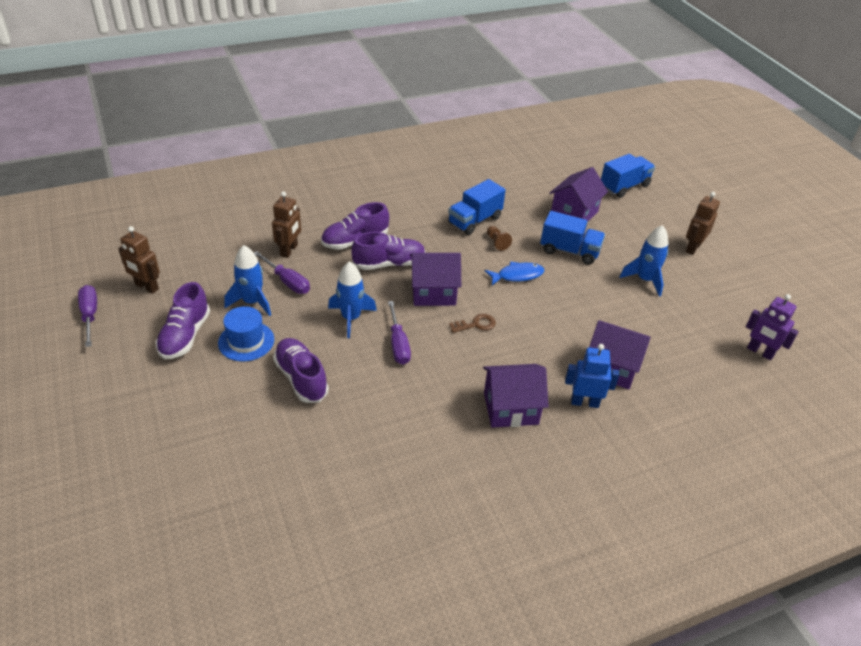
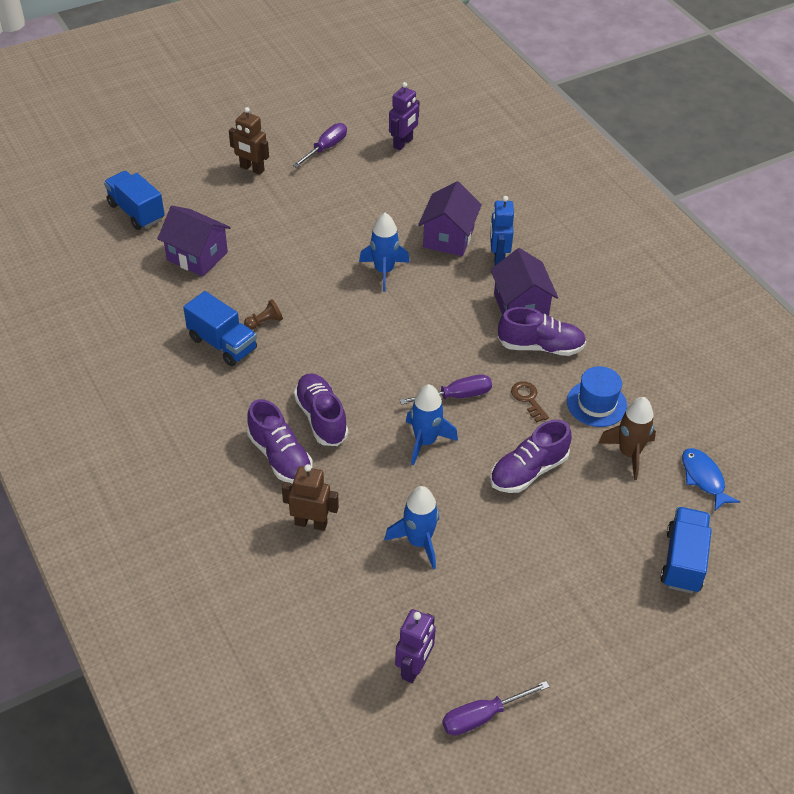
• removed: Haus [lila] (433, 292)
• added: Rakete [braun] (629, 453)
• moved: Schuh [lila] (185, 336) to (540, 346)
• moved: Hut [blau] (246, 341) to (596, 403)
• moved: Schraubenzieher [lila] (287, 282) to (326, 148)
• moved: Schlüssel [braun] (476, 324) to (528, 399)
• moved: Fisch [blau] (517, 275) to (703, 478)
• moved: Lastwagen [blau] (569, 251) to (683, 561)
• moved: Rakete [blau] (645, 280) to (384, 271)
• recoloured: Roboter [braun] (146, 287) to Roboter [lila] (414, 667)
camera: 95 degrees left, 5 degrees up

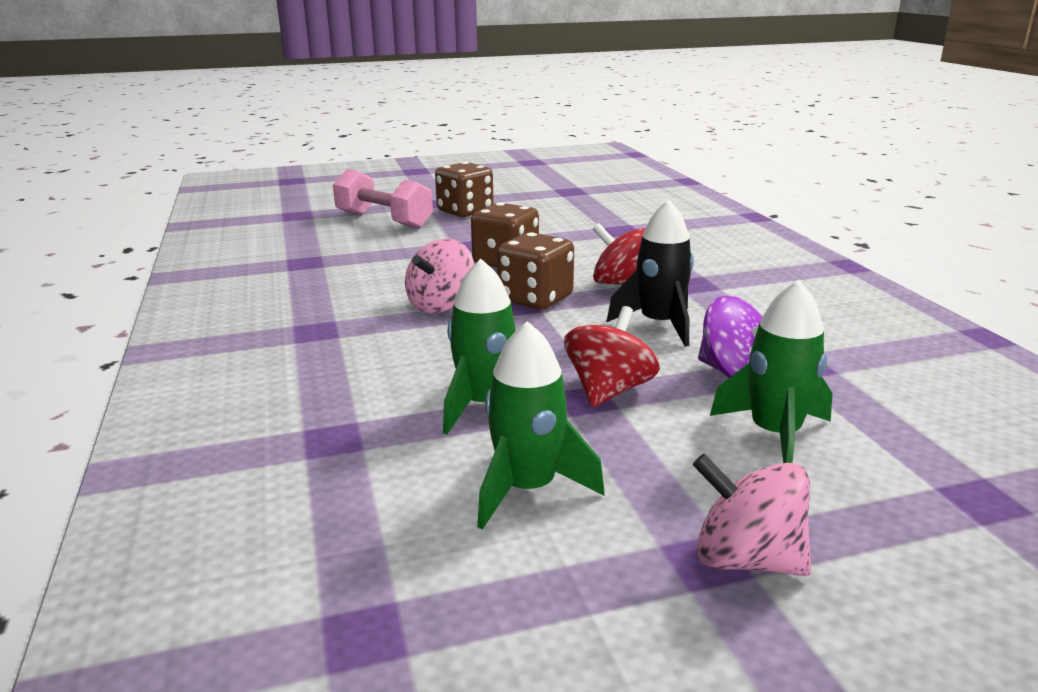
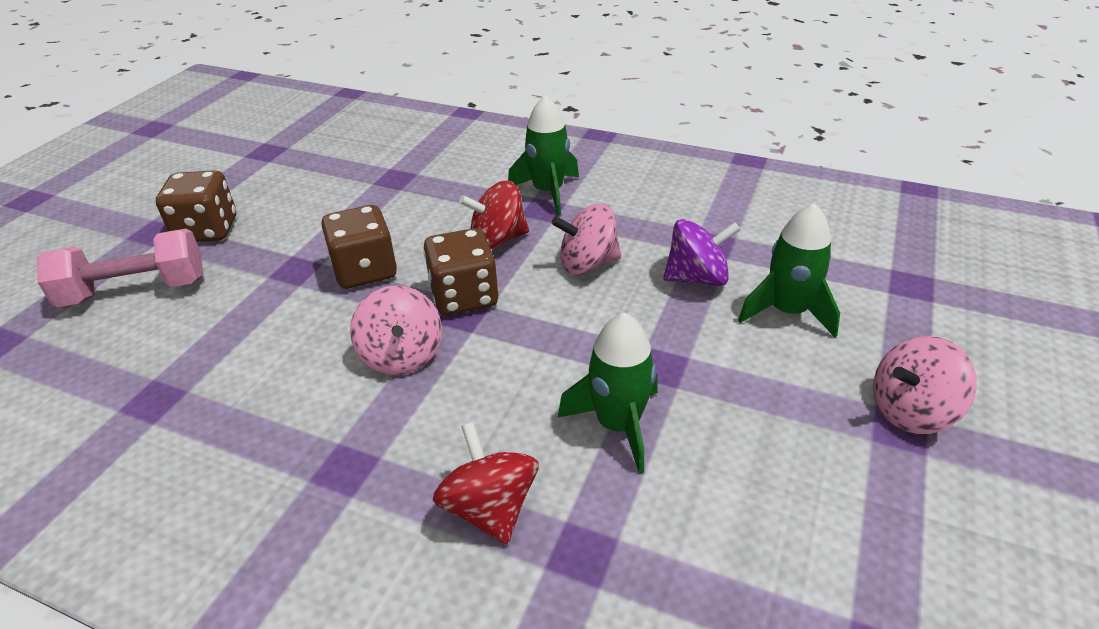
• moved: Rakete [grün] (527, 489) to (548, 192)
• moved: Kreisel [rot] (609, 391) to (490, 508)
• replaced: Rakete [schwarz] (659, 324) to Kreisel [rosa] (587, 264)
camera: 50 degrees left, 15 degrees up

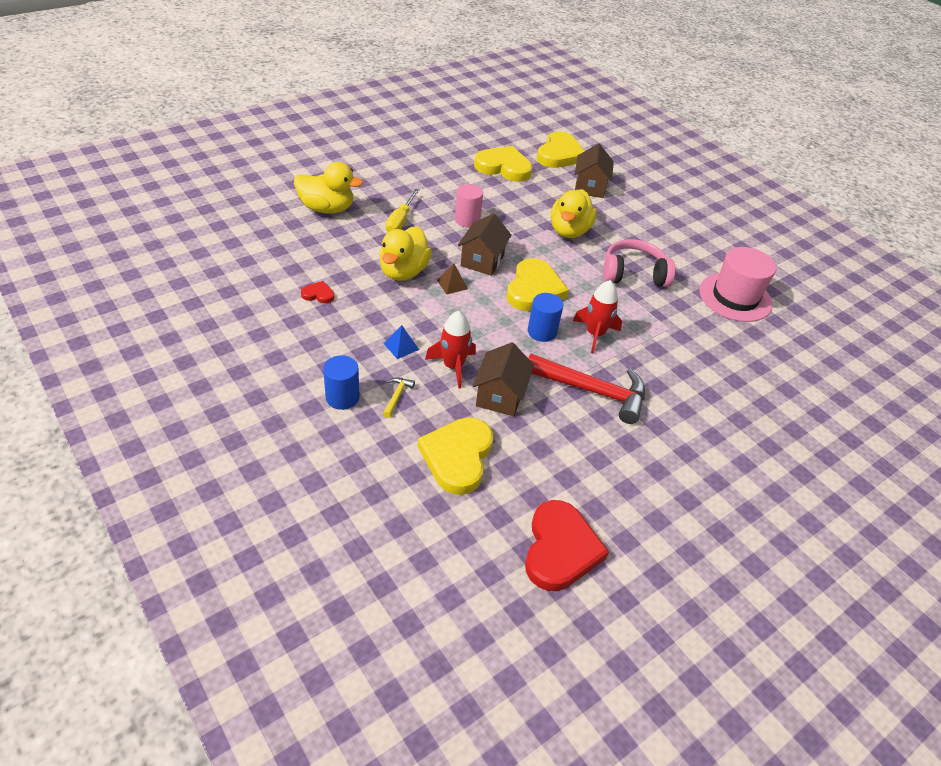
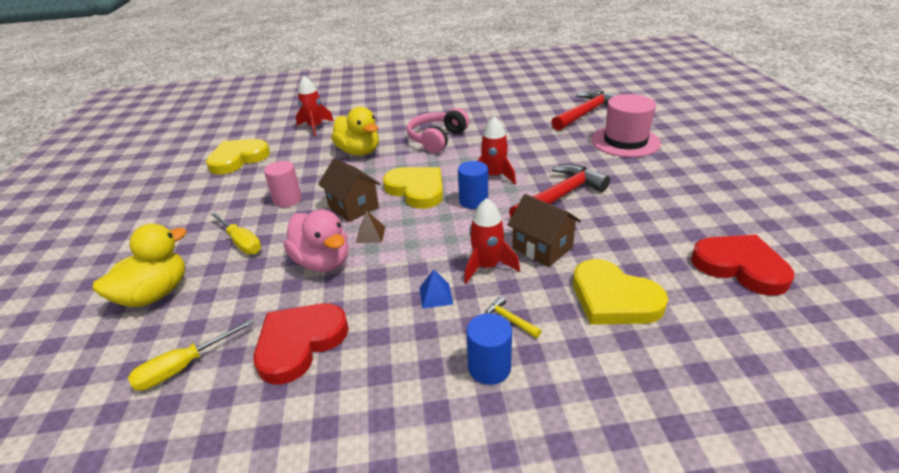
• removed: Herz [gelb] (559, 154)
• added: Schraubenzieher [gelb] (184, 367)
• added: Hammer [rot] (585, 113)
• moved: Hut [rosa] (735, 297) to (625, 141)
• replaced: Haus [braun] (590, 187) to Rakete [rot] (315, 127)
• recoloured: Ente [gelb] (403, 272) to Ente [rosa] (323, 262)
• resized: Herz [rot] (318, 294) = (299, 343) x2.20
camera: 55 degrees left, 10 degrees down

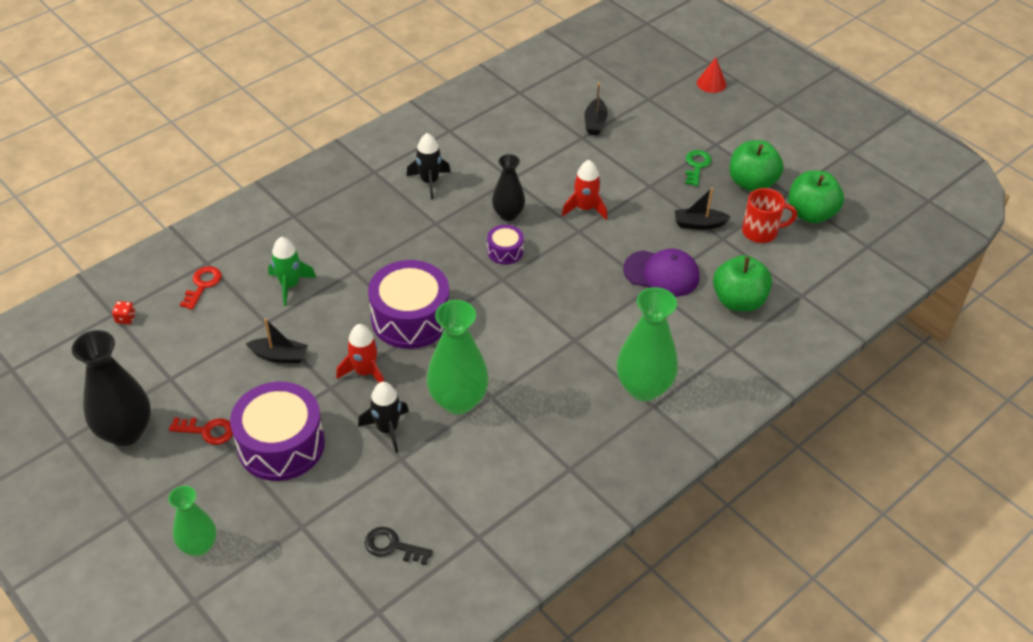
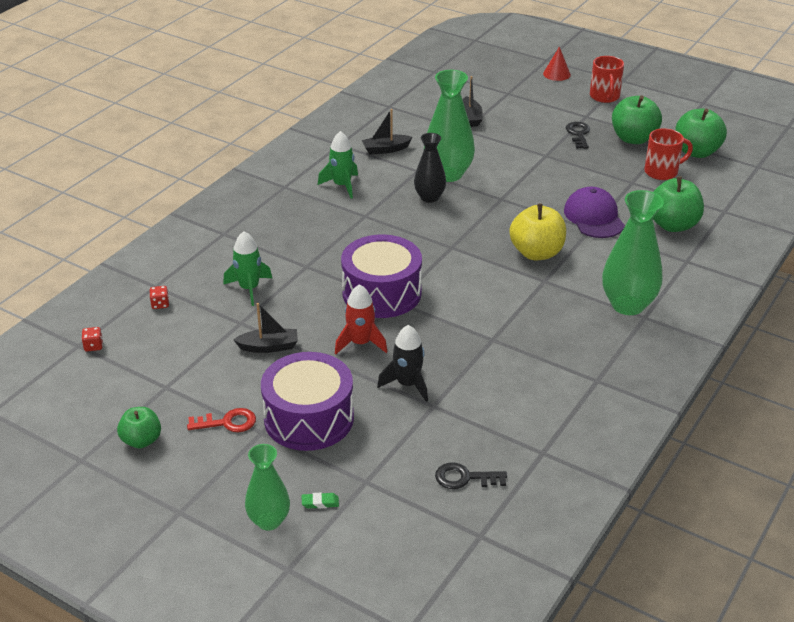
• removed: Trommel [lila] (505, 251)
• removed: Rakete [rot] (585, 208)
• added: Radiergummi [grün] (320, 503)
• added: Apfel [gelb] (536, 253)
• added: Tasse [rot] (604, 97)
• moved: Vase [grün] (458, 401) to (448, 174)
• moved: Boot [schwarz] (699, 224) to (386, 149)
• replaced: Vase [schwarz] (125, 432) to Apfel [grün] (141, 440)
• replaced: Schlüssel [rot] (202, 285) to Spielwürfel [rot] (160, 304)
• recoloured: Rakete [schwarz] (429, 182) to Rakete [grün] (342, 185)
• recoloured: Schlüssel [grün] (696, 166) to Schlüssel [schwarz] (578, 134)
• turned: Kappe [lila] (661, 273) = (594, 217) 105 degrees counterclockwise
camera: 15 degrees left, 10 degrees down

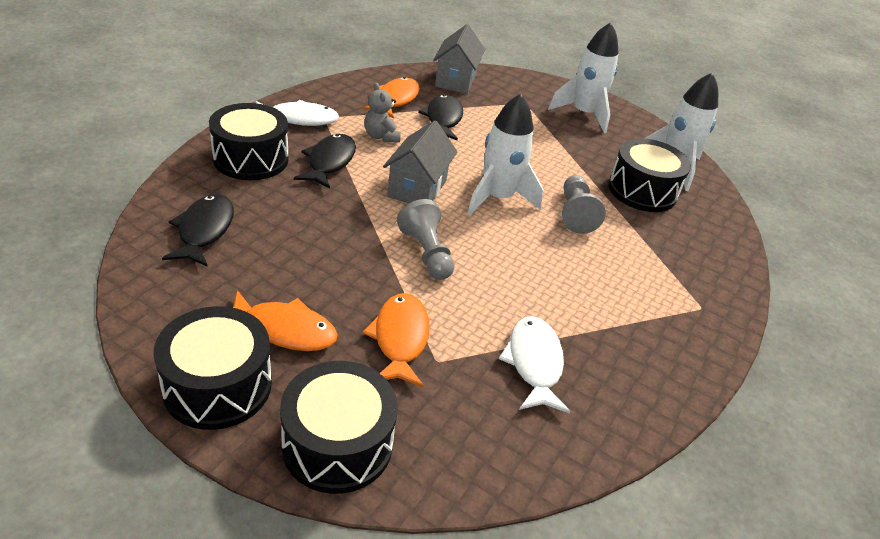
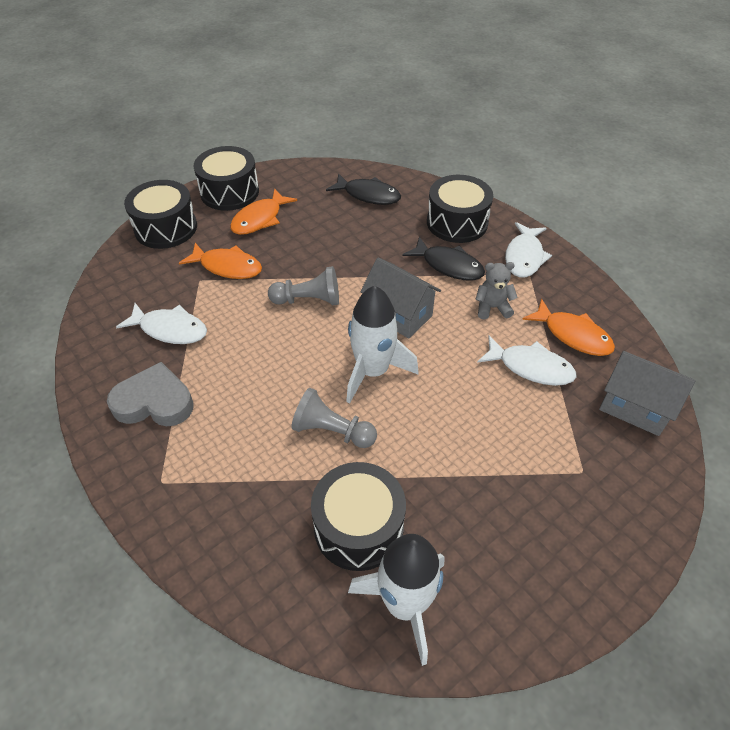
• removed: Rakete [weiß] (583, 114)
• added: Herz [grau] (154, 402)
• recoloured: Fisch [schwarz] (443, 119) to Fisch [weiß] (531, 367)
camera: 115 degrees right, 10 degrees up

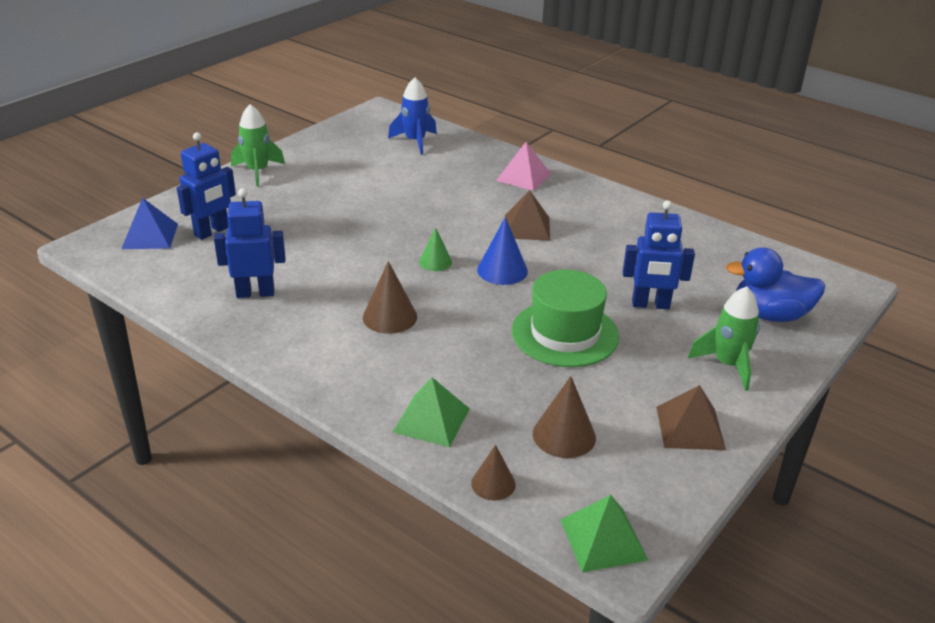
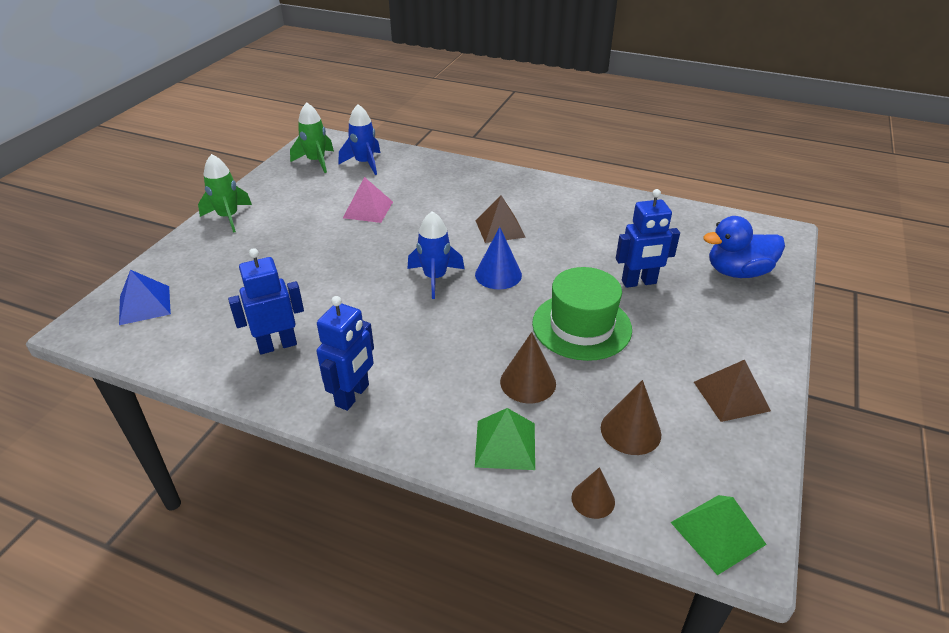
• moved: Roboter [blau] (212, 232) to (353, 395)
• moved: Kegel [braun] (389, 317) to (528, 382)
• moved: Pyramide [rosa] (523, 177) to (368, 209)
• moved: Rakete [grün] (728, 365) to (316, 161)
• replaced: Kegel [grün] (435, 262) to Rakete [blau] (435, 278)
camera: 15 degrees left, 5 degrees up

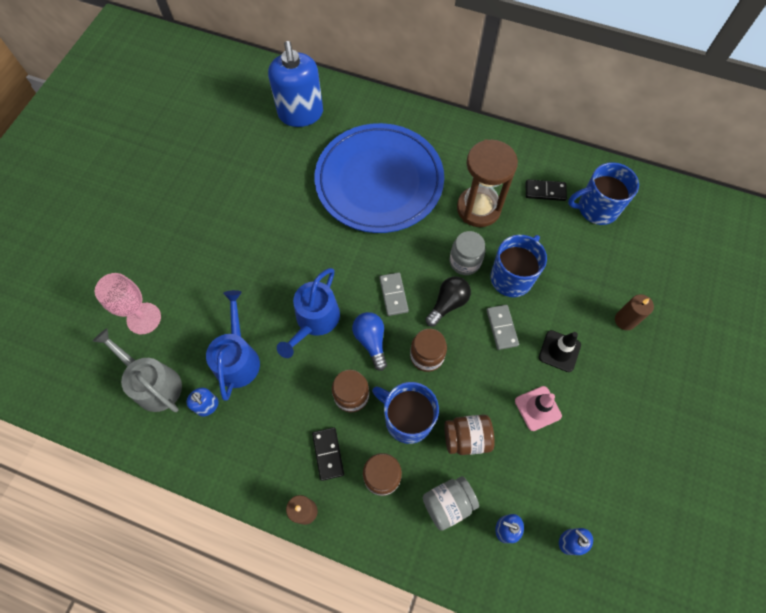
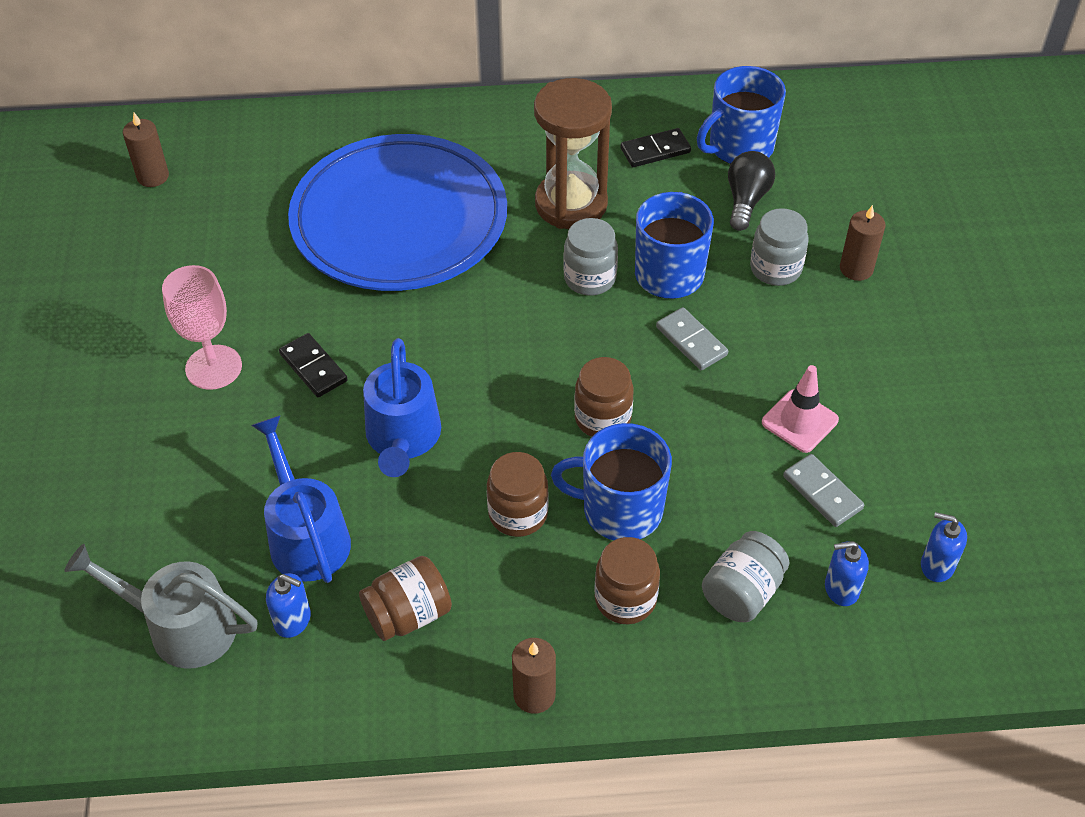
• removed: Seifenspender [blau] (301, 114)
• removed: Glühbirne [blau] (371, 341)
• removed: Leitkegel [schwarz] (559, 351)
• added: Kerze [braun] (153, 176)
• added: Einmachglas [grau] (775, 269)
• moved: Kelch [rosa] (144, 318) to (213, 367)
• moved: Dominostein [schwarz] (328, 454) to (313, 368)
• moved: Dominostein [grau] (393, 295) to (822, 492)
• moved: Glühbirne [schwarz] (448, 304) to (746, 200)
• moved: Einmachglas [braun] (466, 438) to (408, 614)
camera: 25 degrees left, 15 degrees down

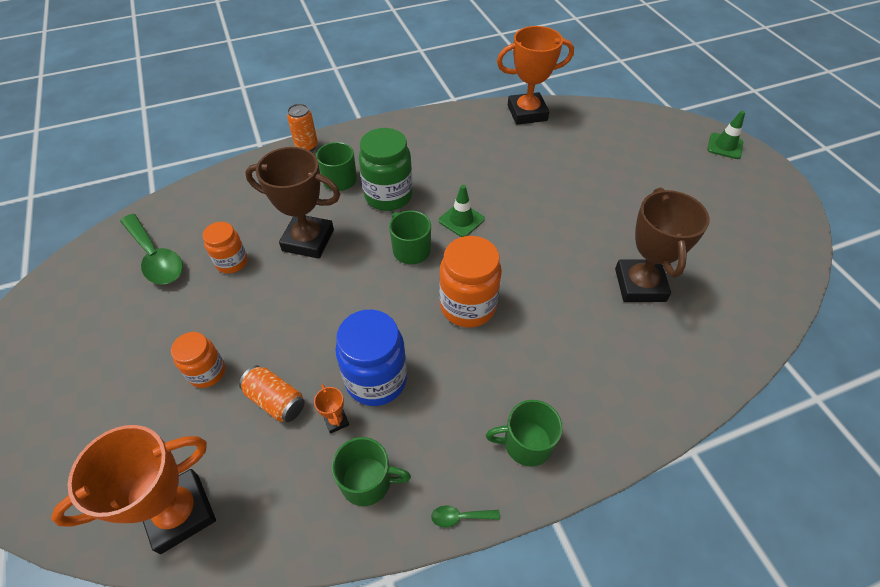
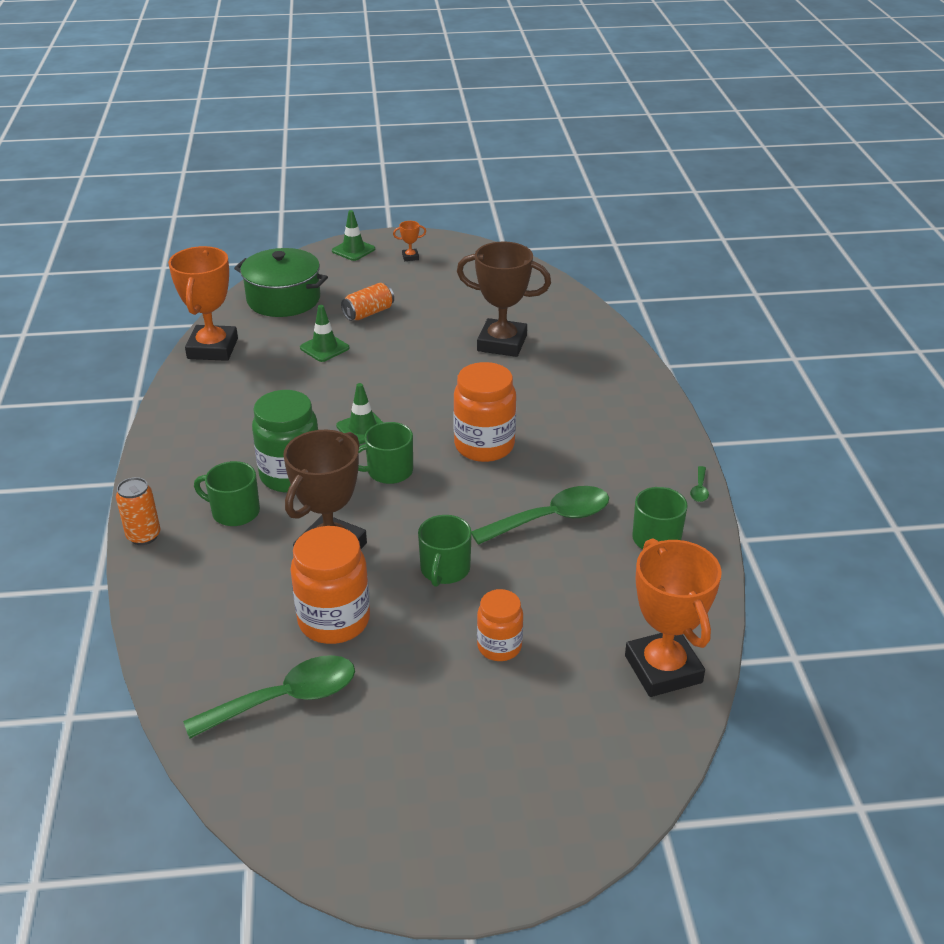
• added: Kochtopf [grün] (283, 299)
• added: Leitkegel [grün] (324, 348)
• moved: Dose [orange] (276, 401) to (368, 313)
• moved: Pokal [orange] (336, 421) to (410, 257)
• moved: Tasse [grün] (526, 443) to (444, 570)
• replaced: Einmachglas [blau] (376, 379) to Löffel [grün] (551, 519)
• resized: Einmachglas [orange] (232, 262) = (334, 621) x1.65
camera: 75 degrees left, 15 degrees down

